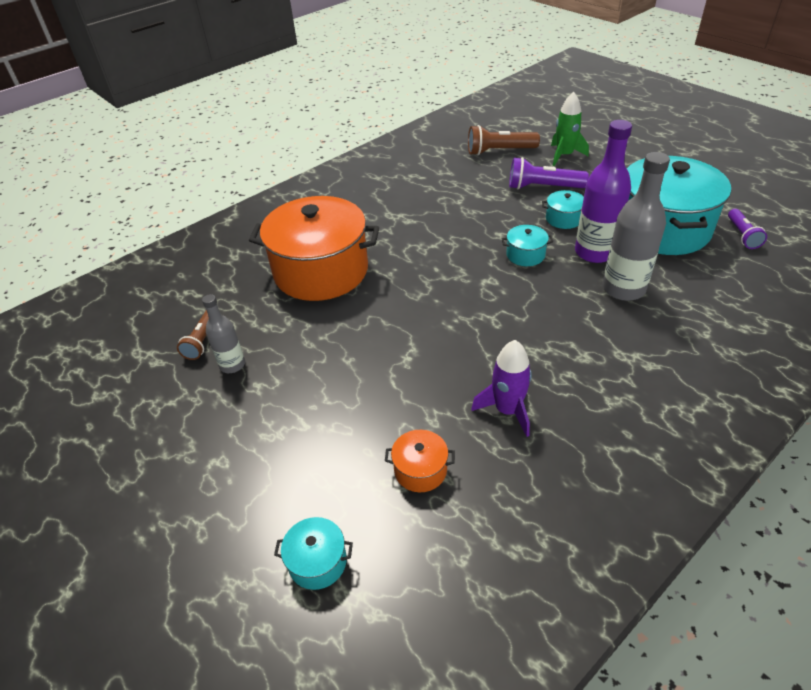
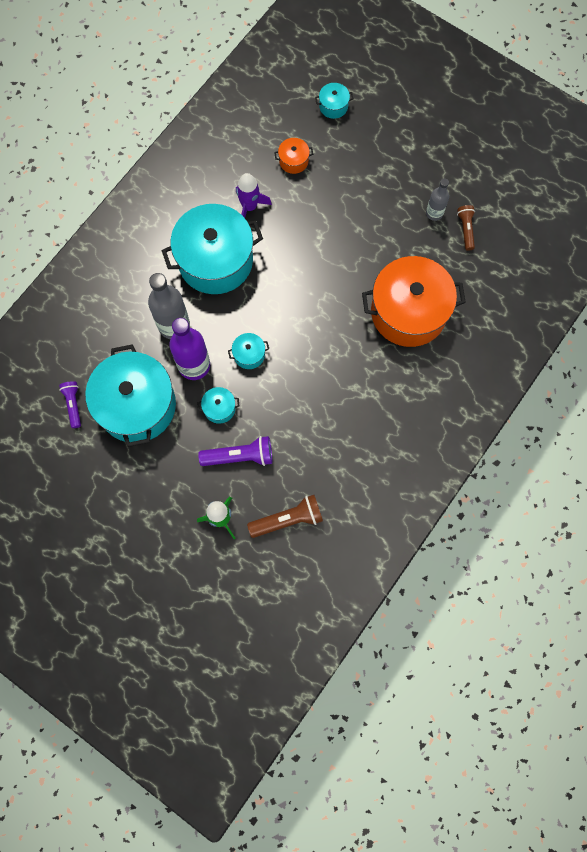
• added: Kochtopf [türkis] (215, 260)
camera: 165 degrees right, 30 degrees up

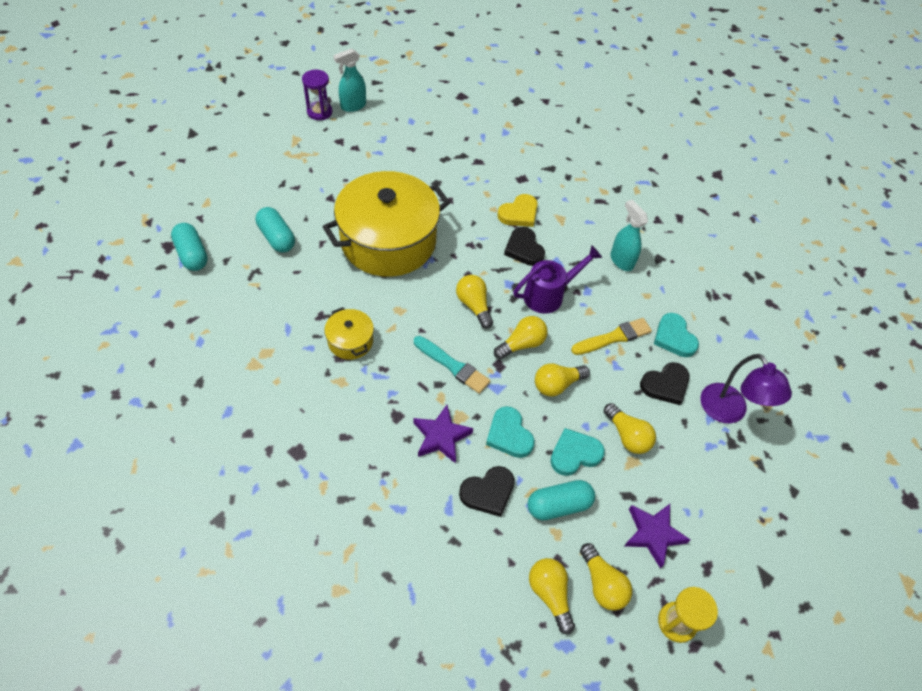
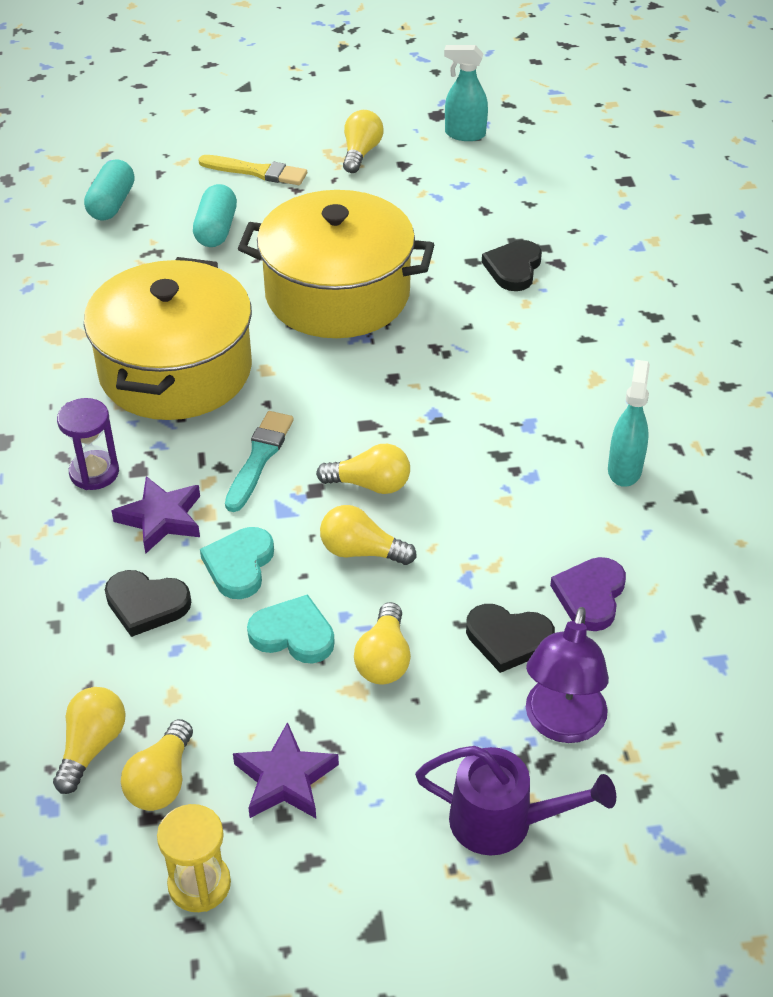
• removed: Herz [gelb] (519, 213)
• removed: Kapsel [türkis] (558, 505)
• moved: Sanduhr [lila] (319, 112) to (94, 472)
• moved: Glühbirne [gelb] (474, 306) to (361, 153)
• moved: Herz [schwarz] (524, 249) to (513, 268)
• moved: Gießkanne [lila] (549, 295) to (503, 822)
• moved: Pinsel [gelb] (613, 337) to (256, 172)
• recoloured: Herz [türkis] (674, 337) to Herz [lila] (590, 596)
• turned: Pinsel [türkis] (452, 366) = (259, 458) 150 degrees counterclockwise
• resized: Kochtopf [gelb] (350, 341) = (175, 370) x2.32
camera: 45 degrees right, 10 degrees down

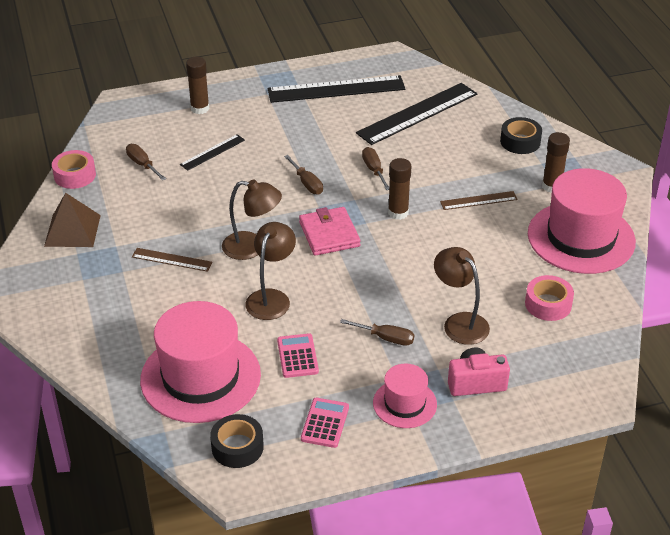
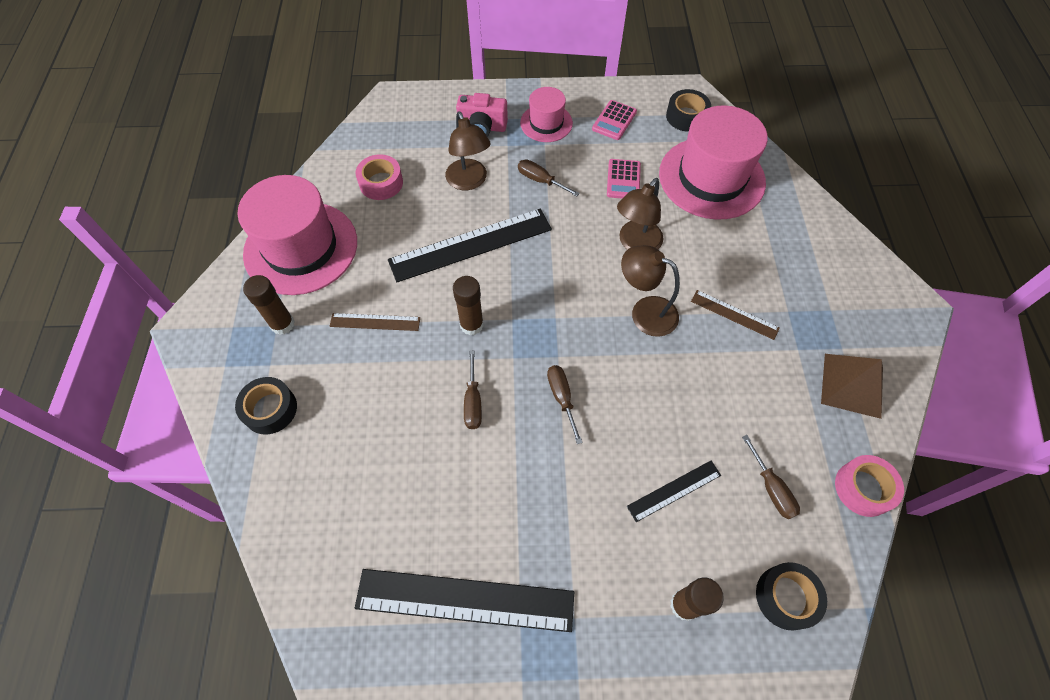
• removed: Geldbörse [rosa] (329, 234)
• added: Klebeband [schwarz] (786, 597)
• moved: Lineal [schwarz] (417, 113) to (470, 244)
camera: 165 degrees left, 20 degrees up

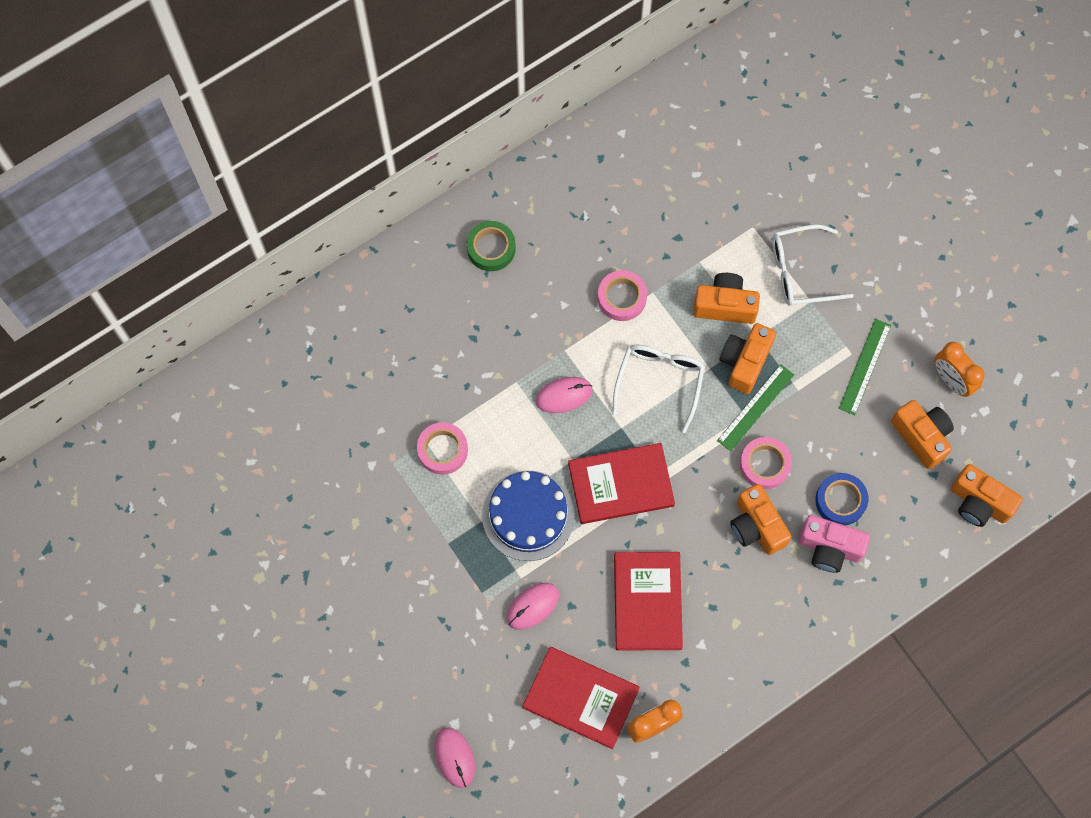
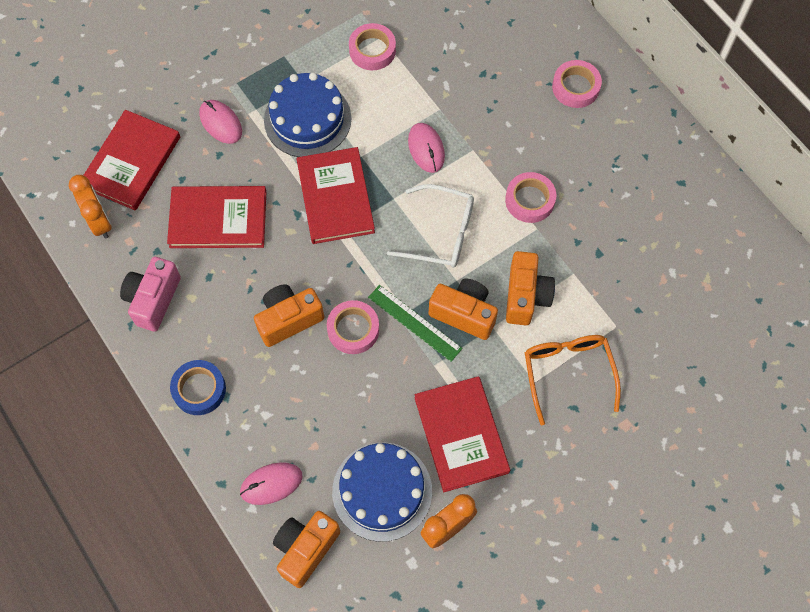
• moved: Computermaus [rosa] (454, 757) to (271, 484)
• moved: Kamera [rosa] (829, 548) to (153, 299)
• moved: Klebeband [blau] (840, 501) to (199, 389)
• replaced: Lineal [grün] (865, 366) to Buch [rot] (461, 435)
• replaced: Kamera [orange] (921, 436) to Kuchen [blau] (382, 491)
• recoloured: Klebeband [grün] (491, 248) to Klebeband [rosa] (575, 87)
• recoloured: Brille [weiß] (800, 271) to Brille [orange] (568, 373)
camera: 90 degrees right, 5 degrees down

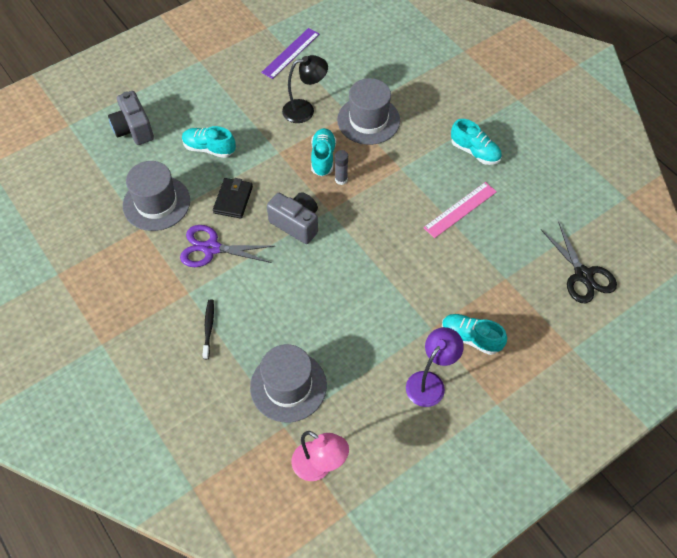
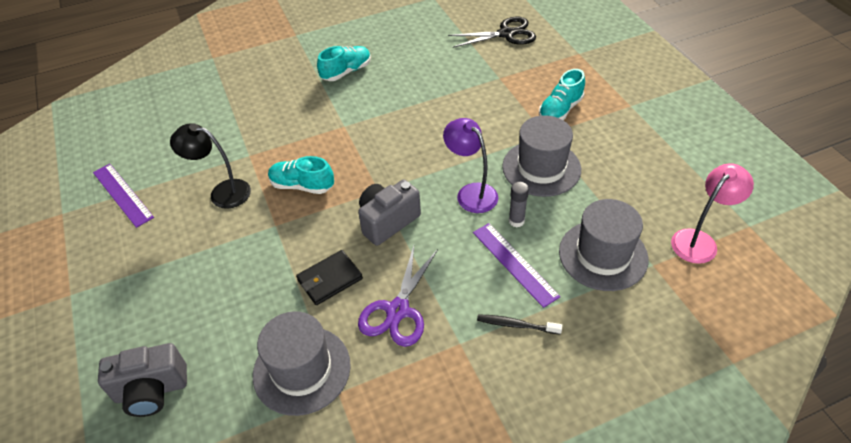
• removed: Schuh [türkis] (209, 148)
• removed: Lineal [rosa] (460, 209)
• added: Lineal [lila] (514, 263)
• moved: Klebestift [grau] (341, 180) to (516, 221)
• moved: Hut [grau] (368, 120) to (541, 168)
• moved: Lampe [lila] (430, 382) to (471, 193)
• turned: Geldbörse [schwarz] (233, 200) = (330, 279) 60 degrees counterclockwise
• turned: Lampe [schwarz] (305, 110) = (222, 192) 75 degrees counterclockwise
camera: 75 degrees left, 10 degrees down

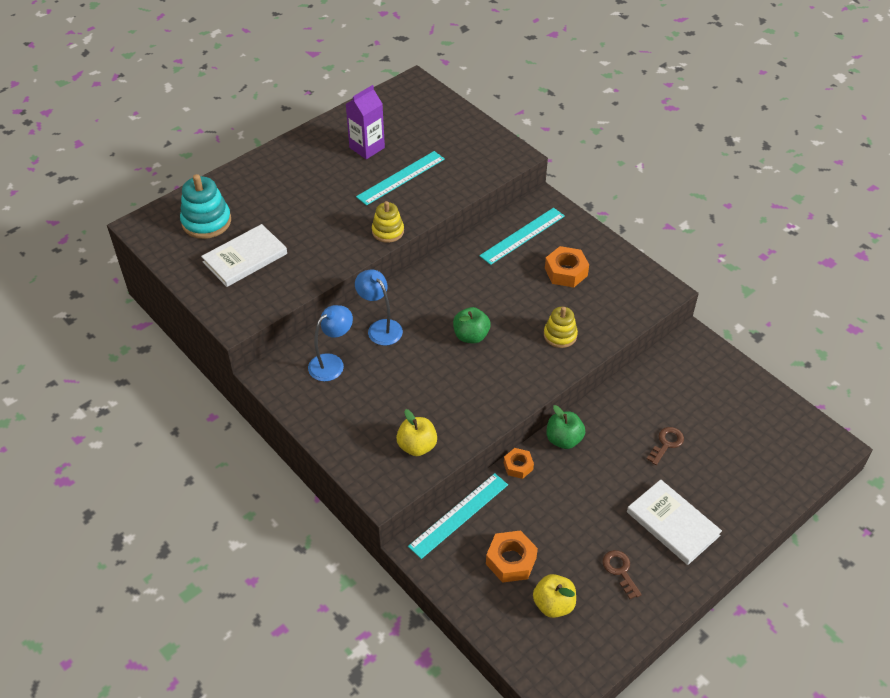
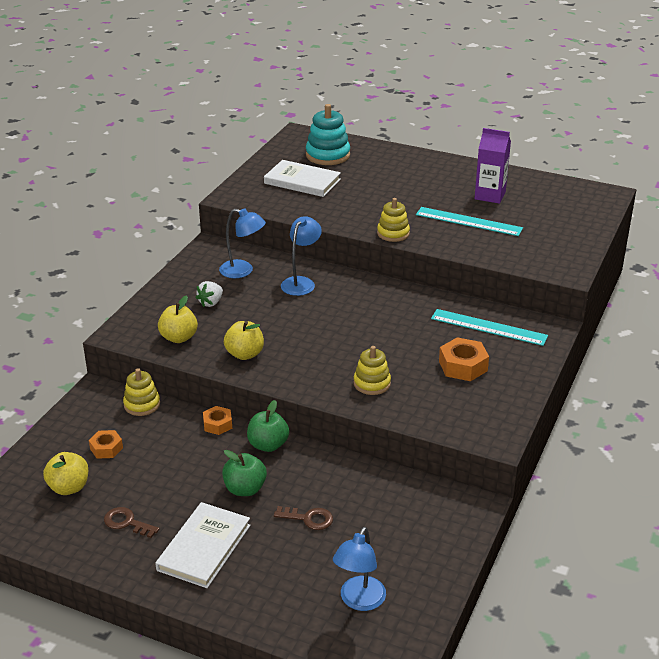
• added: Erdbeere [weiß] (211, 303)
• added: Apfel [gelb] (244, 354)
• added: Lampe [blau] (359, 601)
• moved: Apfel [grün] (471, 336) to (245, 489)
• replaced: Lineal [türkis] (459, 515) to Stapelspielzeug [gelb] (142, 404)
• turned: Schlüssel [braun] (620, 571) = (127, 522) 105 degrees counterclockwise
• resized: Sechskantmutter [orange] (511, 560) = (106, 448) x0.63
camera: 65 degrees right, 15 degrees down

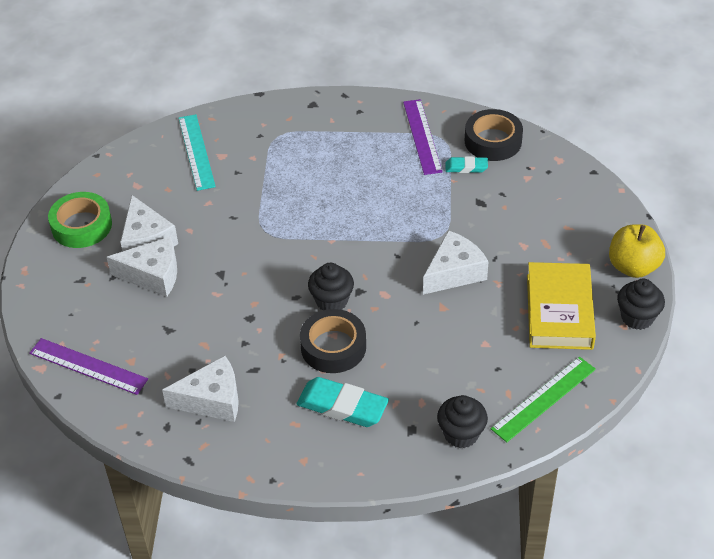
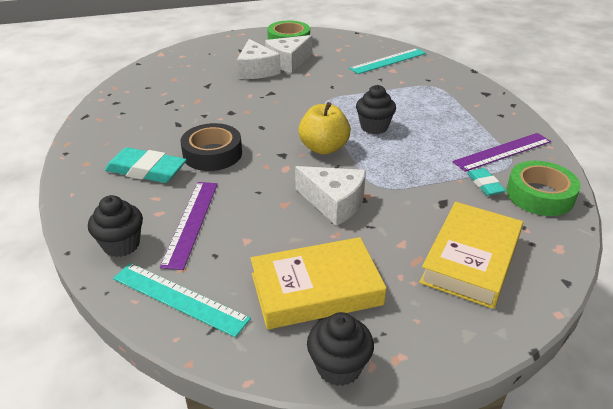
• removed: Käse [weiß] (212, 400)
• added: Buch [gelb] (470, 259)
• moved: Lineal [lila] (88, 366) to (191, 222)
• moved: Muffin [schwarz] (331, 301) to (374, 127)
• moved: Apfel [gelb] (633, 267) to (324, 148)
• recoloured: Klebeband [schwarz] (493, 141) to Klebeband [grün] (539, 195)
• recoloured: Lineal [grün] (544, 399) to Lineal [türkis] (179, 298)
• turned: Radiergummi [türkis] (342, 406) = (146, 170) 75 degrees counterclockwise
camera: 70 degrees right, 10 degrees down

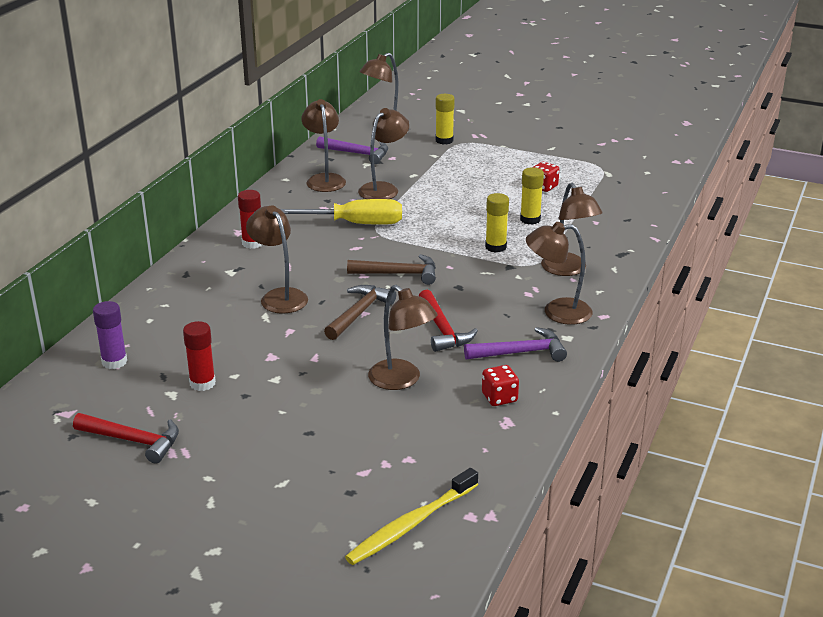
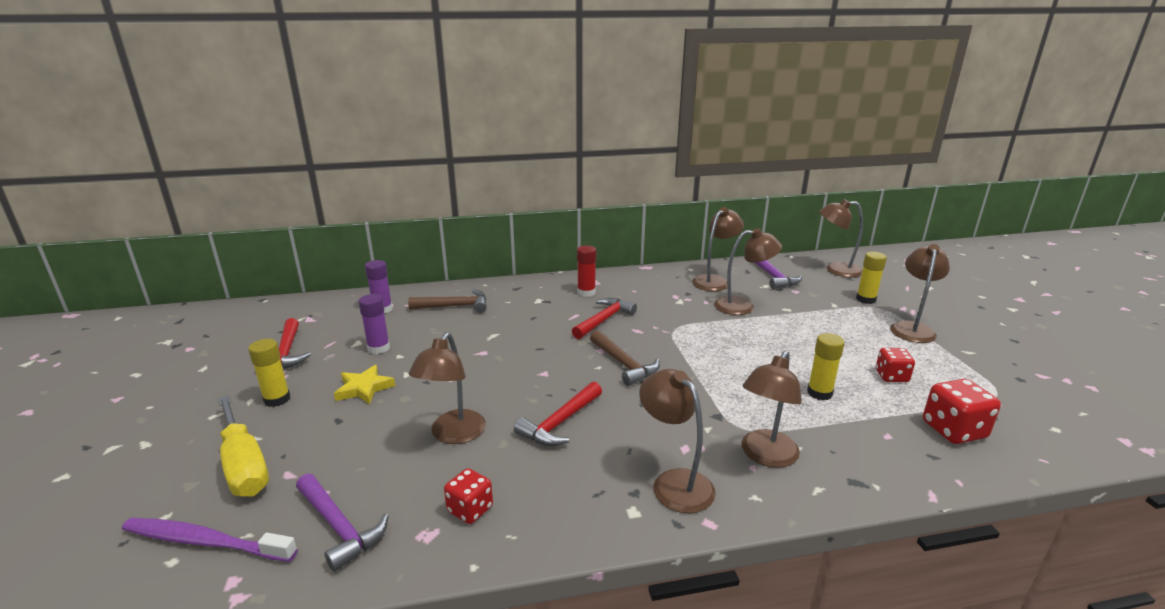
• added: Stern [gelb] (364, 388)
• added: Hammer [rot] (604, 320)
• added: Spielwürfel [rot] (953, 430)
• moved: Lampe [braun] (279, 296) to (912, 328)
• moved: Schraubenzieher [gelb] (356, 224) to (244, 464)
• moved: Hammer [braun] (359, 313) to (454, 306)
• moved: Hammer [lila] (520, 352) to (339, 527)
• moved: Klebestift [gelb] (495, 247) to (277, 399)
• recoloured: Klebestift [rot] (202, 383) to Klebestift [lila] (378, 348)
• recoloured: Zahnbürste [gelb] (410, 525) to Zahnbürste [lila] (205, 541)
camera: 55 degrees right, 5 degrees down

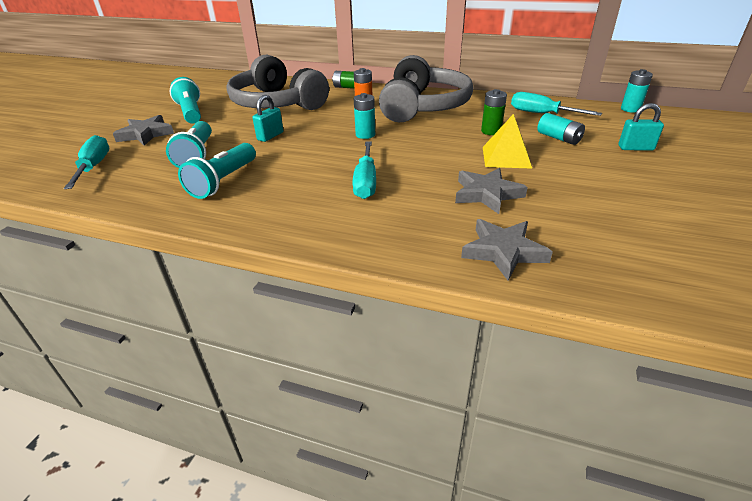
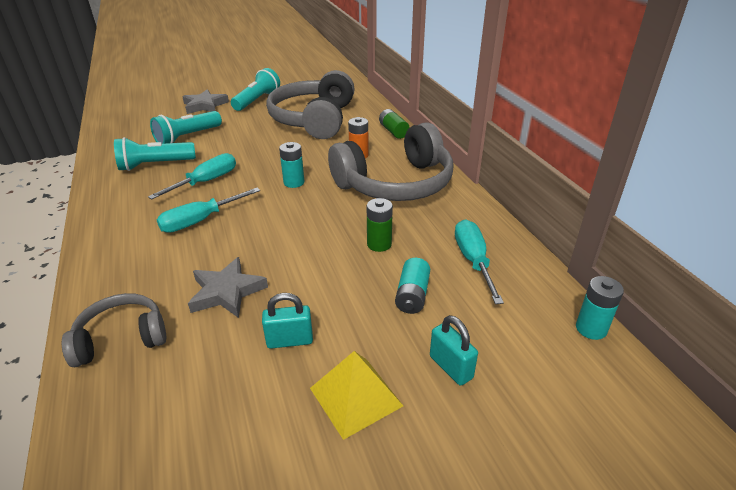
• moved: Schraubenzieher [türkis] (94, 167) to (205, 182)
• moved: Vorhängeschloss [türkis] (270, 136) to (290, 340)
• moved: Pyramide [gelb] (506, 157) to (356, 396)
• replaced: Stern [grau] (503, 251) to Kopfhörer [grau] (121, 338)
camera: 50 degrees right, 0 degrees up

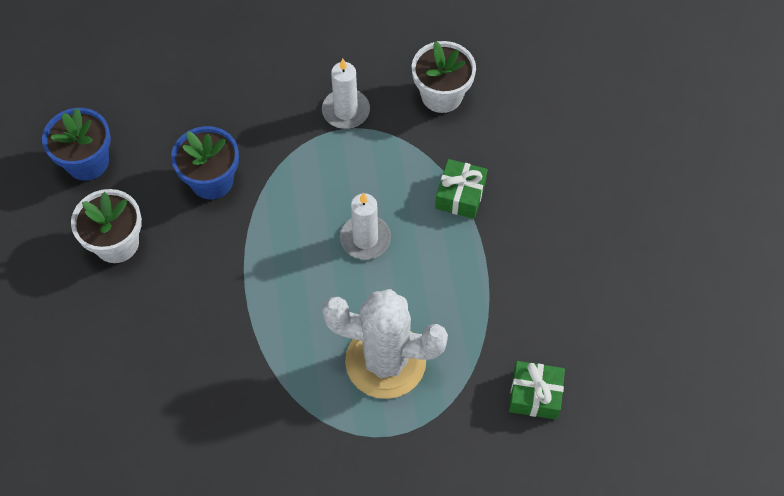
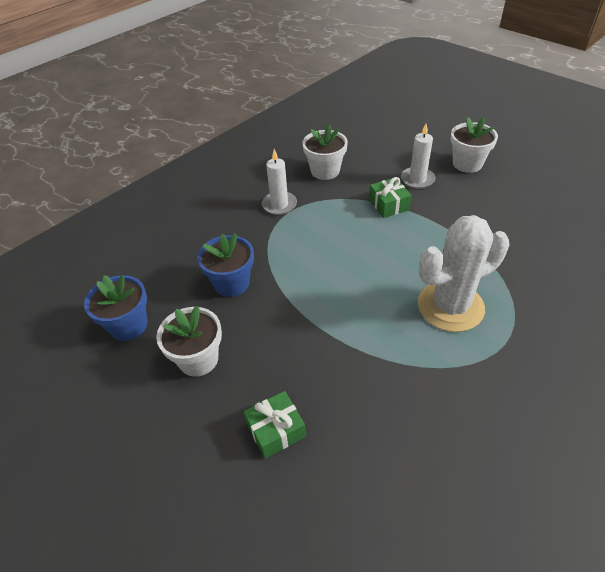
• added: Blumentopf [weiß] (467, 164)
• moved: Kerze [weiß] (365, 239) to (417, 179)
• moved: Geschenk [grün] (535, 395) to (276, 430)
camera: 35 degrees left, 15 degrees down

